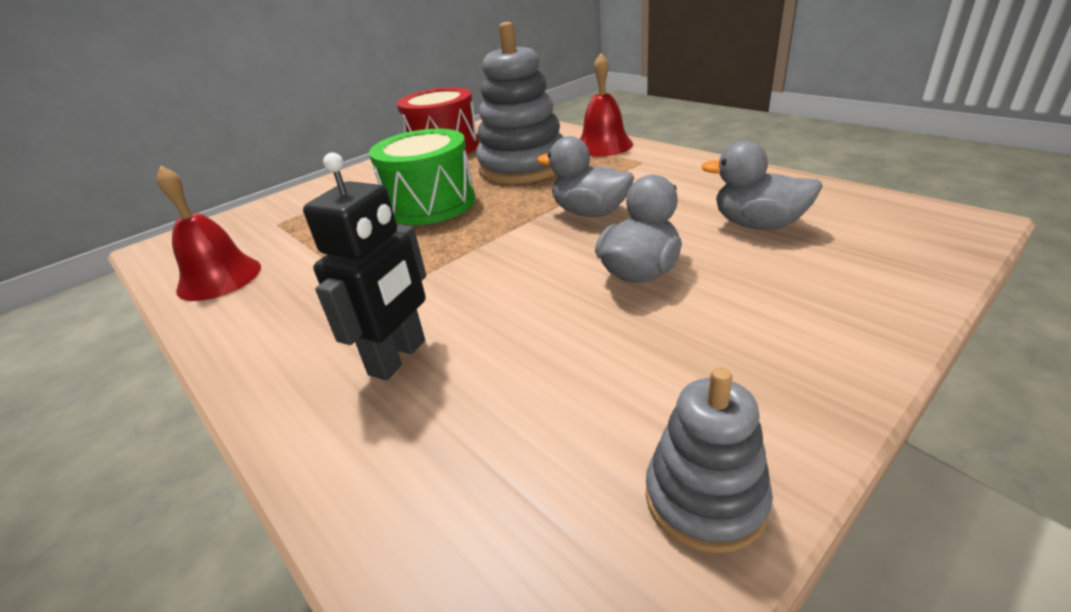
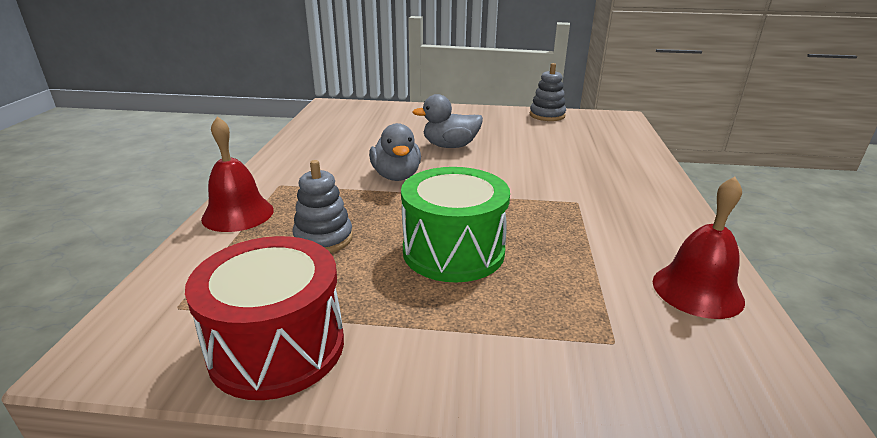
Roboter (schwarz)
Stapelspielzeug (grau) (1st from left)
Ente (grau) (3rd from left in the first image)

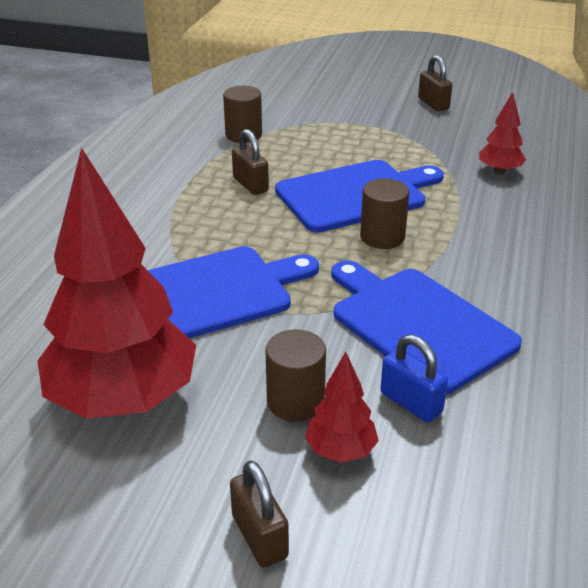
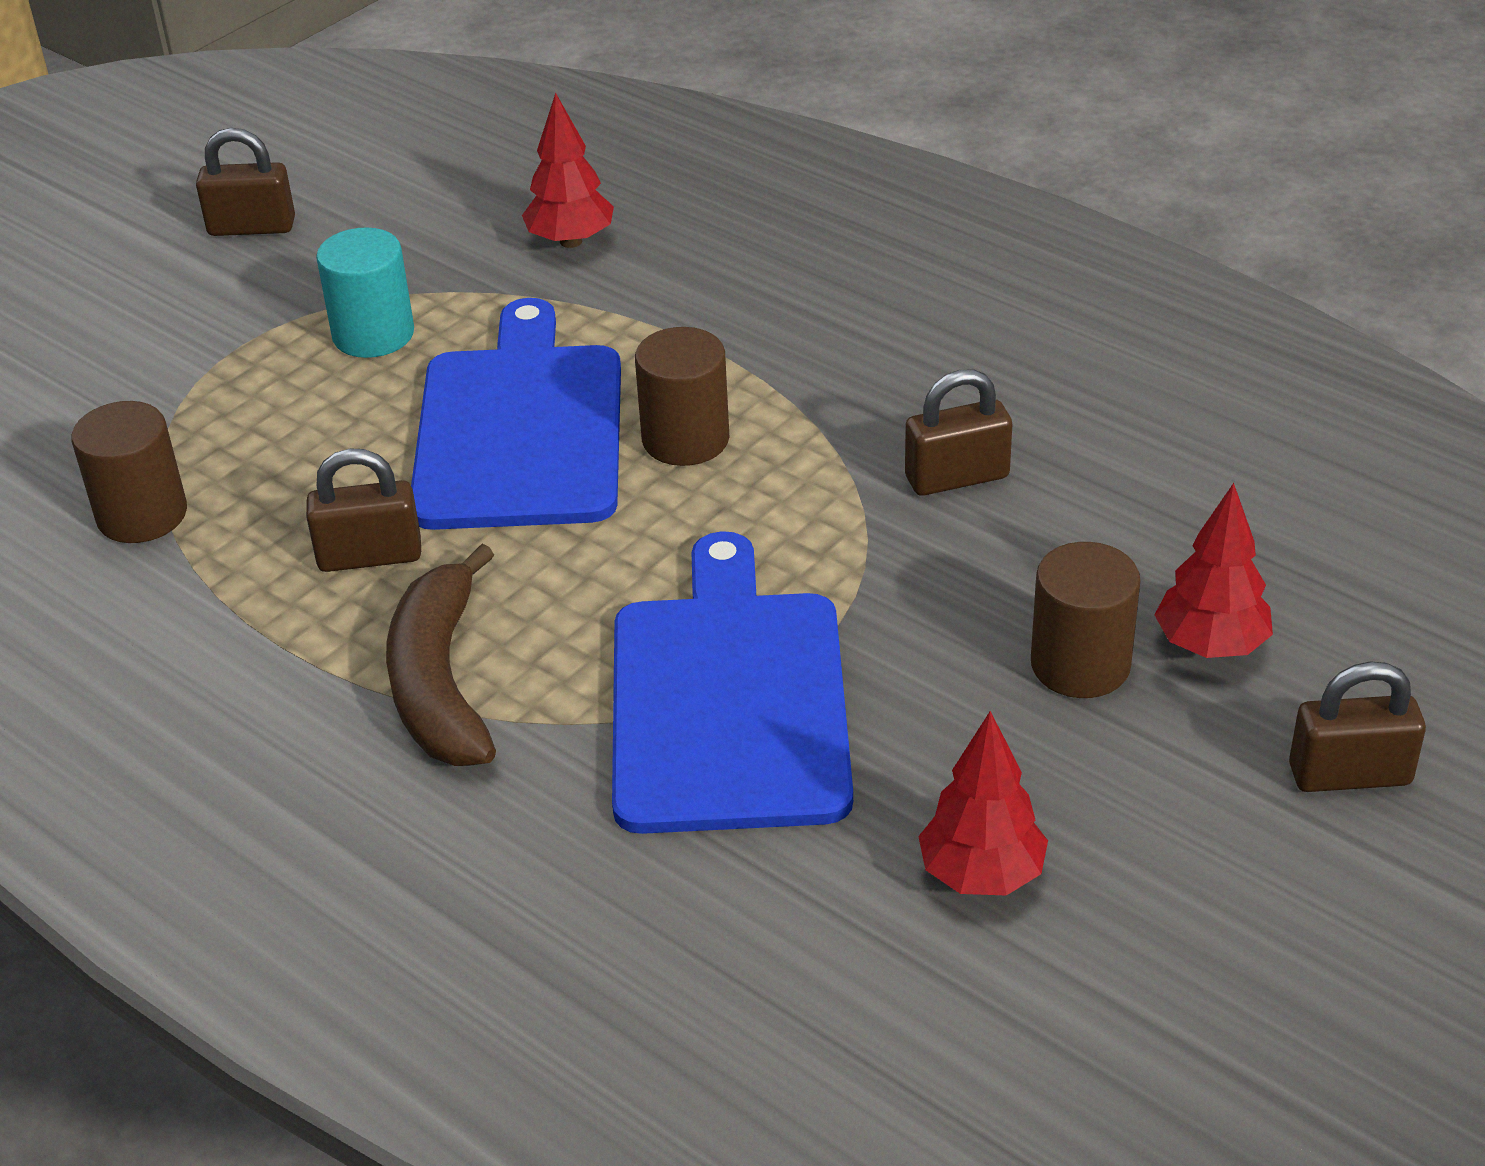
Baum (rot) (2nd from left)
Vorhängeschloss (braun) (3rd from left)
Vorhängeschloss (blau)
Vollzylinder (türkis)
Banane (braun)

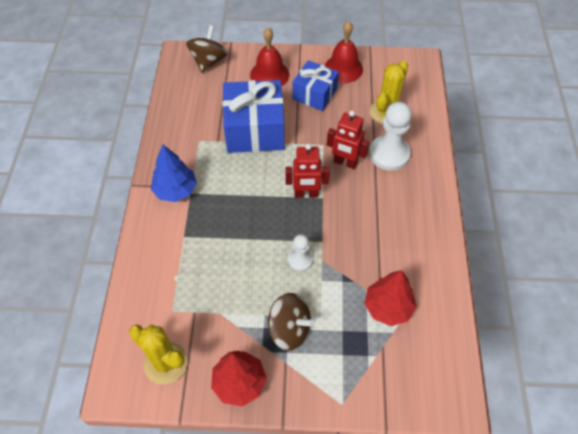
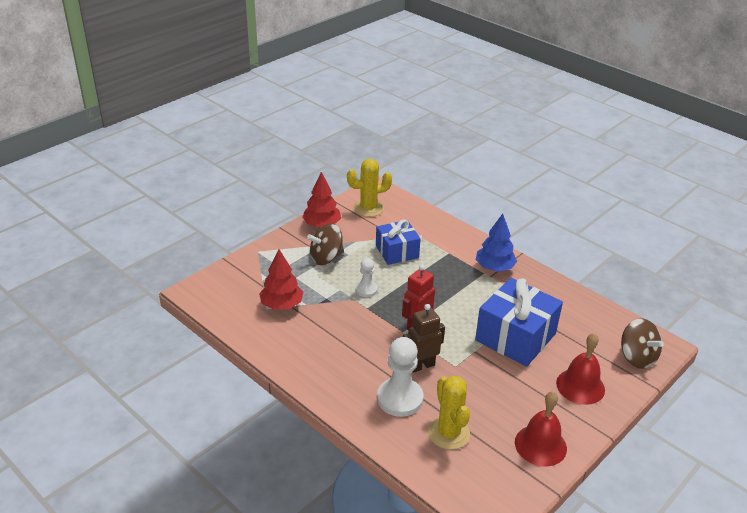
Geschenk (blau) (1st from left)
Roboter (braun)

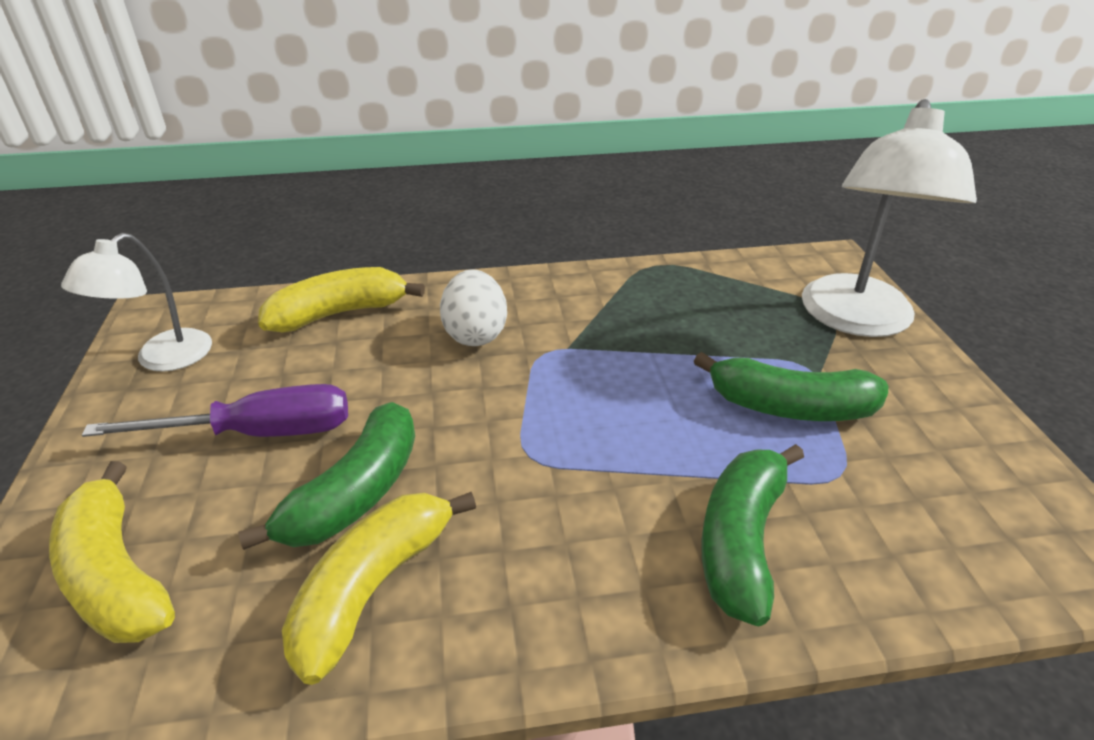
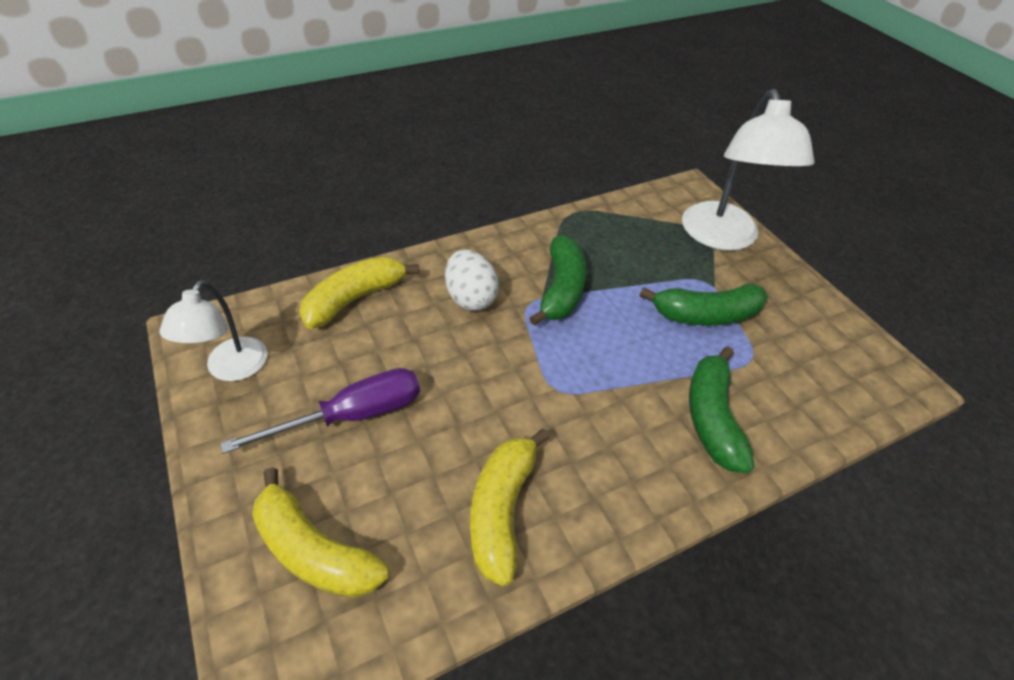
Banane (grün) (1st from left)

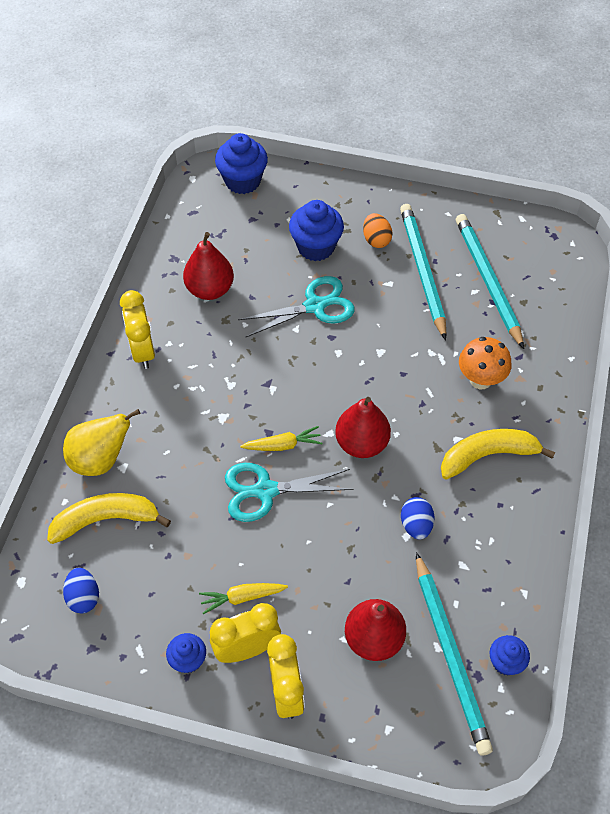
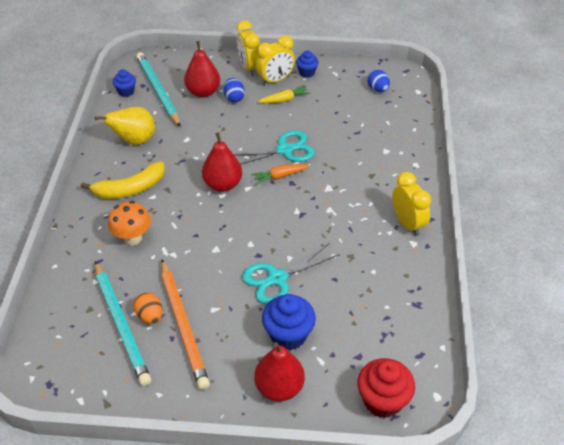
Banane (gelb) (1st from left in the first image)
Birne (gelb)
Birne (rot) (3rd from left)
Muffin (rot)
Karotte (orange)
Ei (orange)
Bleistift (orange)
Ei (blau) (1st from left)

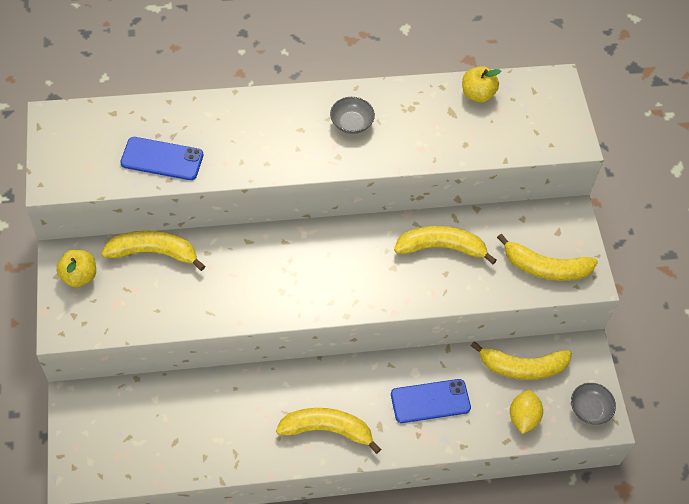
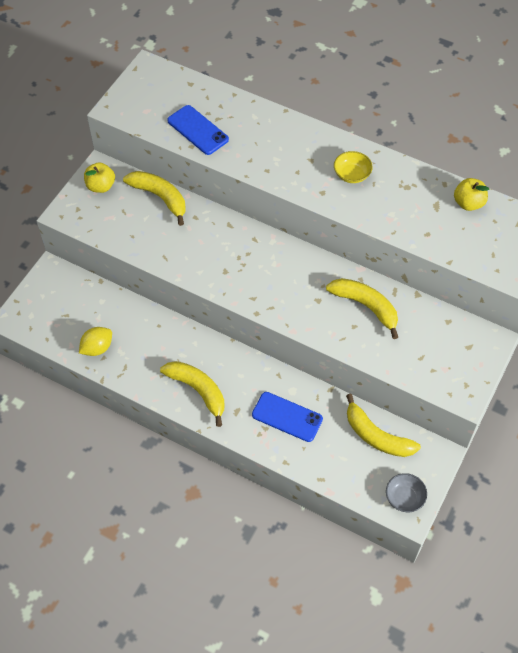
Schüssel (gelb)
Banane (gelb) (5th from left in the first image)
Zitrone (gelb)

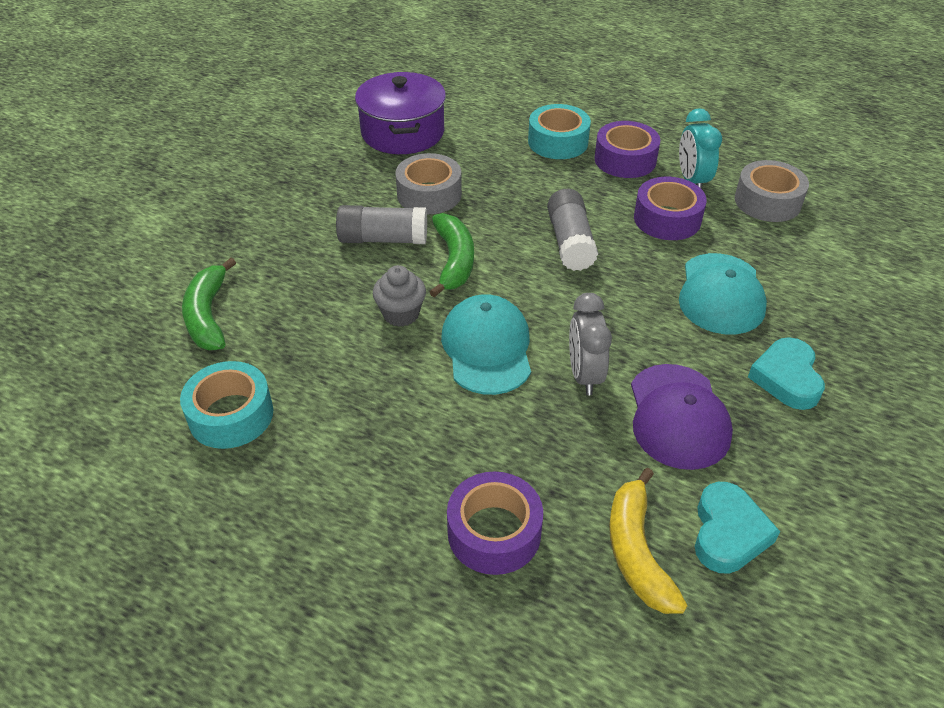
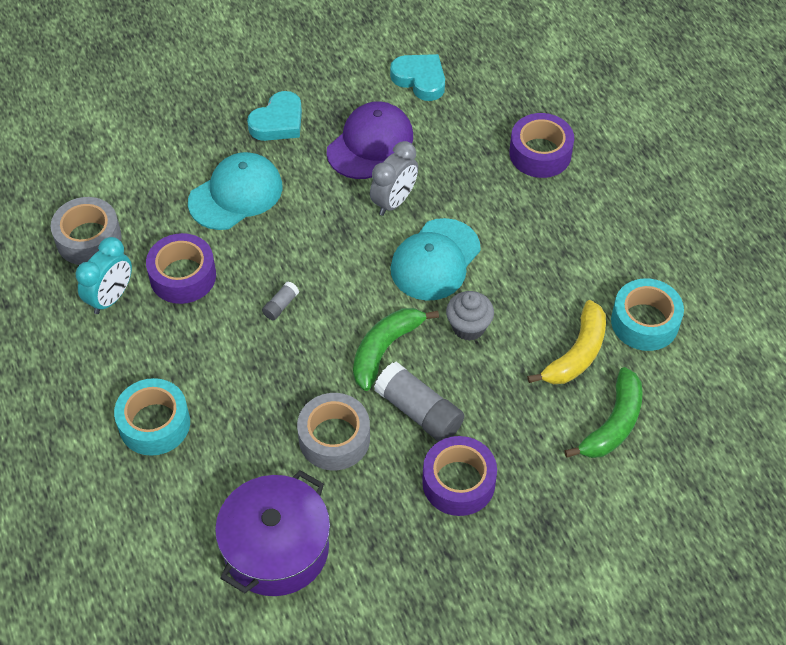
Klebestift (grau) (1st from left)
Klebeband (lila) (2nd from left)
Banane (gelb)
Herz (türkis) (2nd from left)

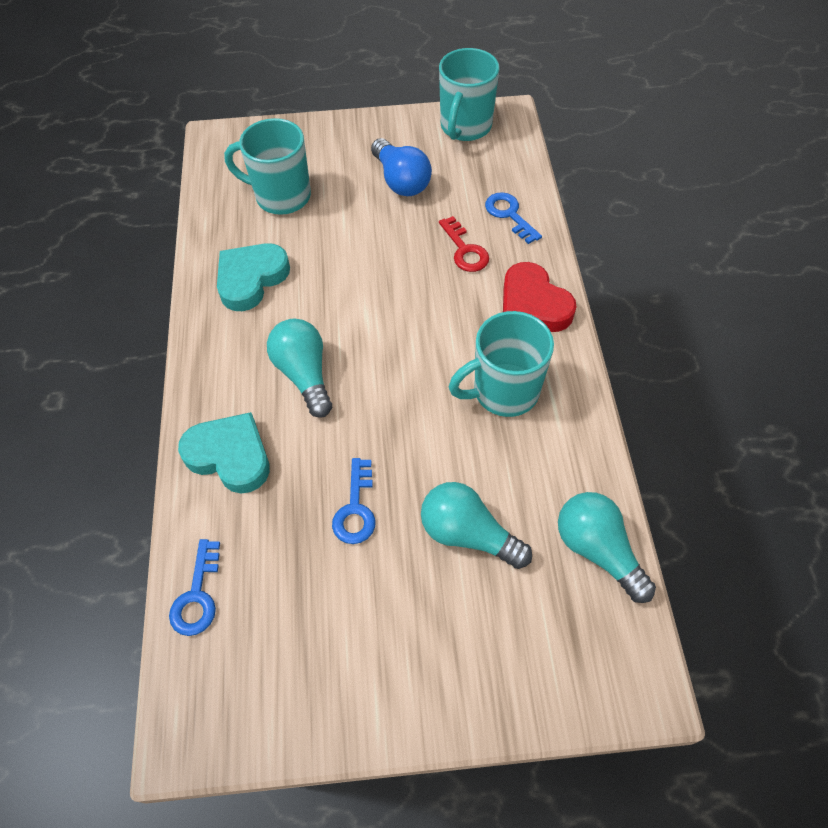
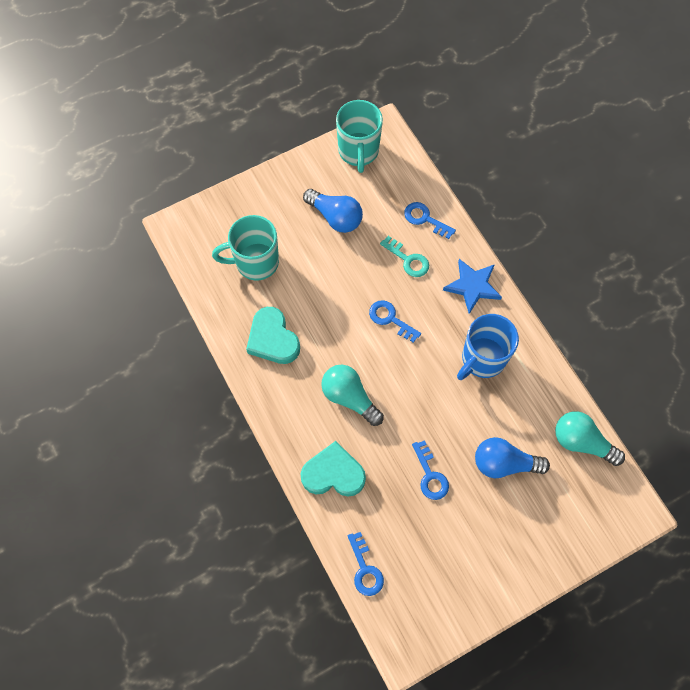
Herz (türkis) (1st from left)
Glühbirne (blau) (2nd from left)
Schlüssel (türkis)
Tasse (blau)
Stern (blau)
Schlüssel (blau) (2nd from left)

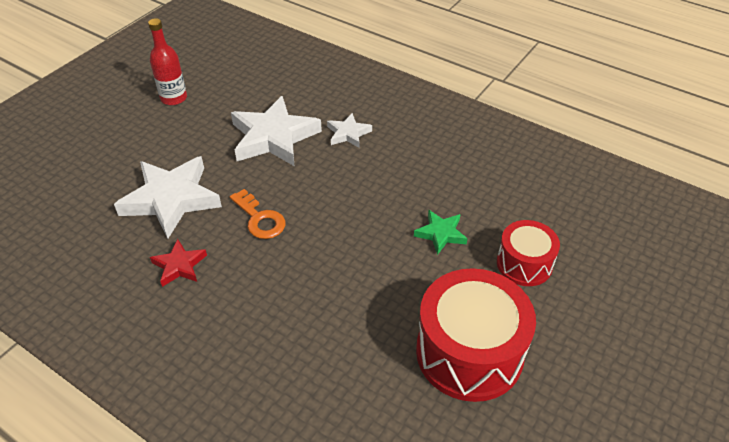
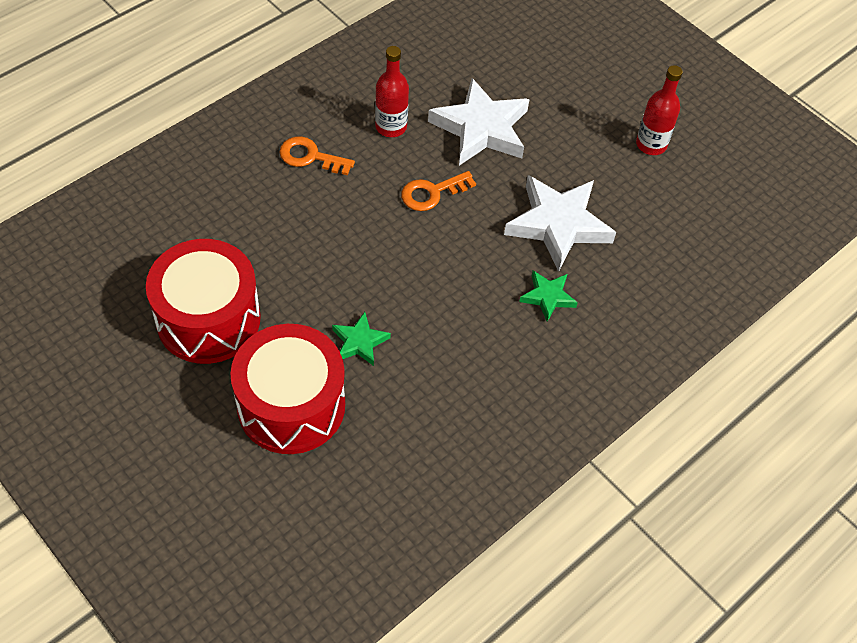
Flasche (rot) (1st from left)
Stern (grün) (2nd from left)
Trommel (rot) (2nd from left)
Schlüssel (orange) (1st from left)

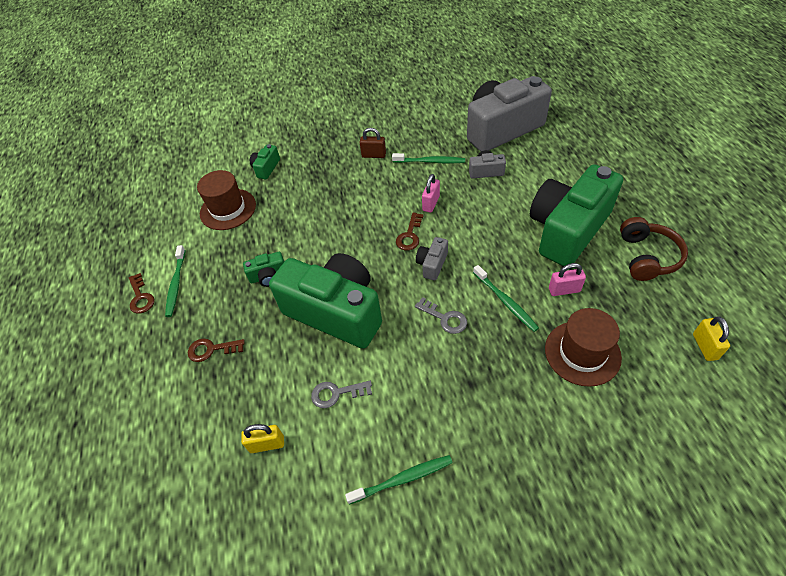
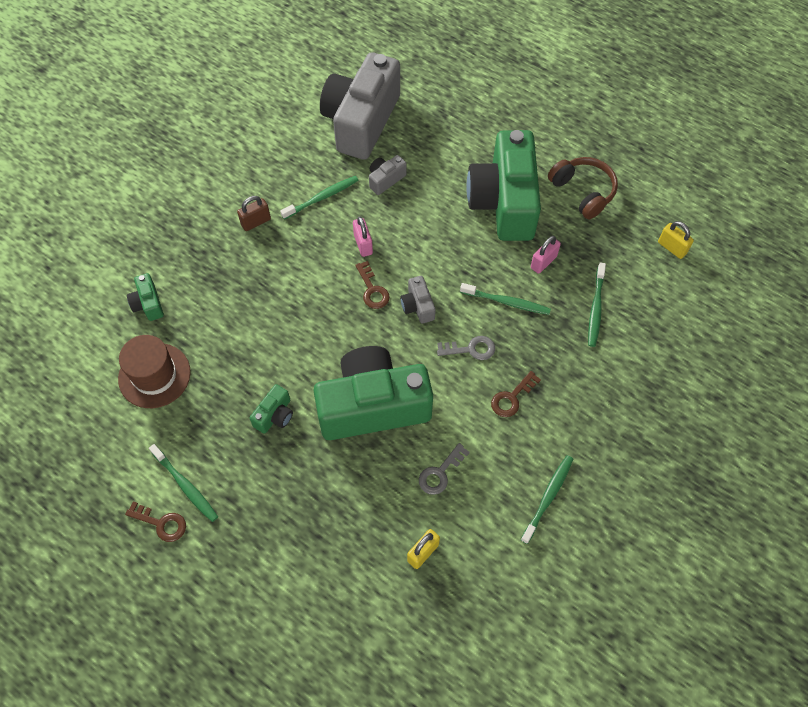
Schlüssel (braun) (3rd from left)
Zahnbürste (grün) (5th from left)

